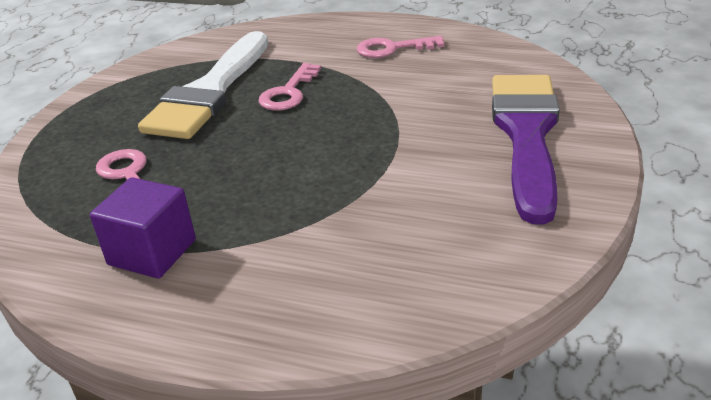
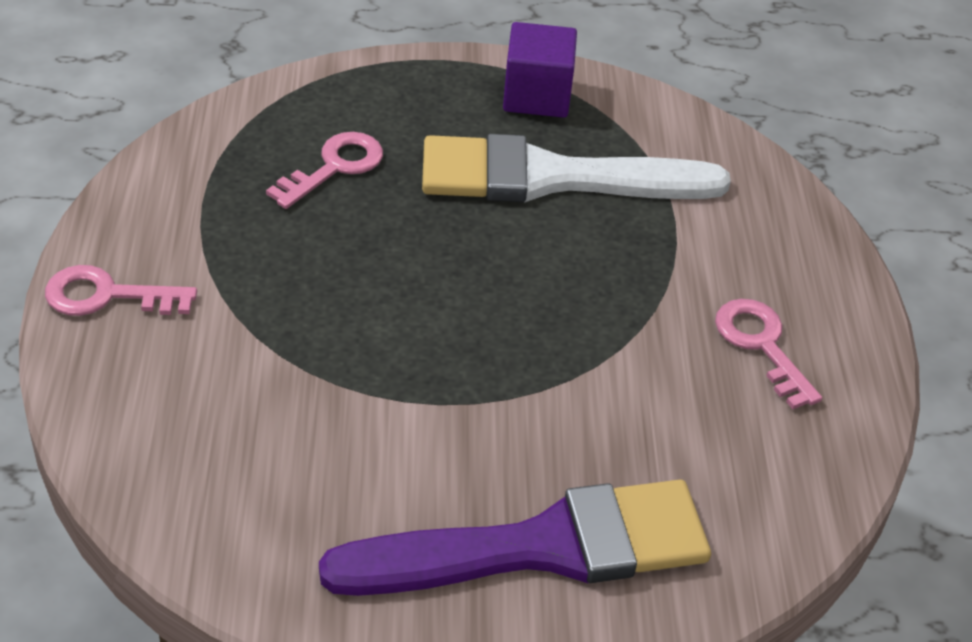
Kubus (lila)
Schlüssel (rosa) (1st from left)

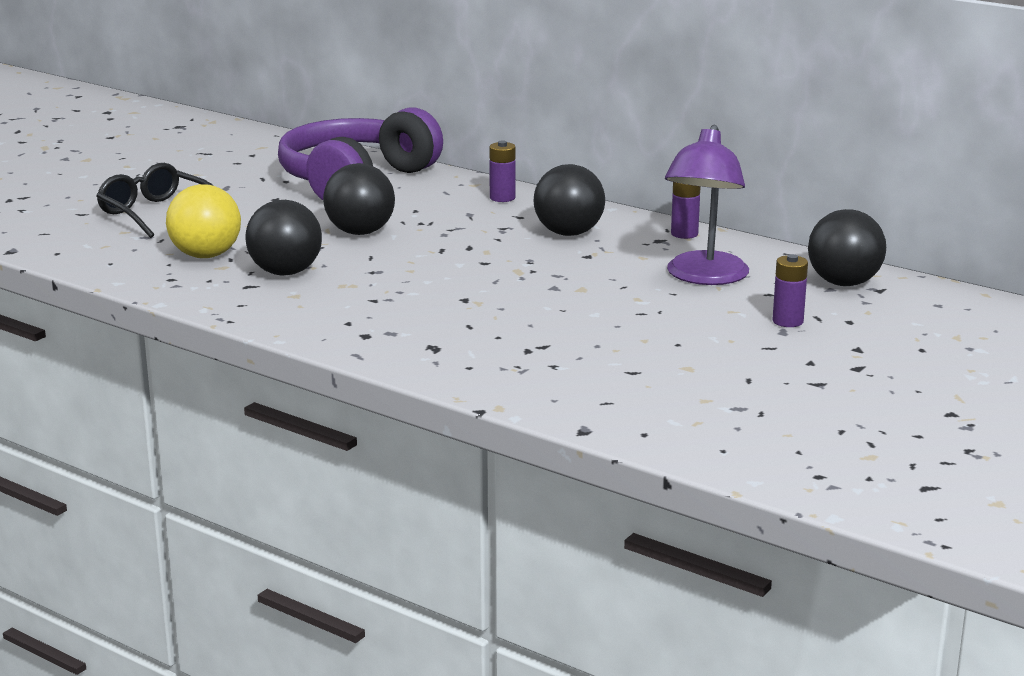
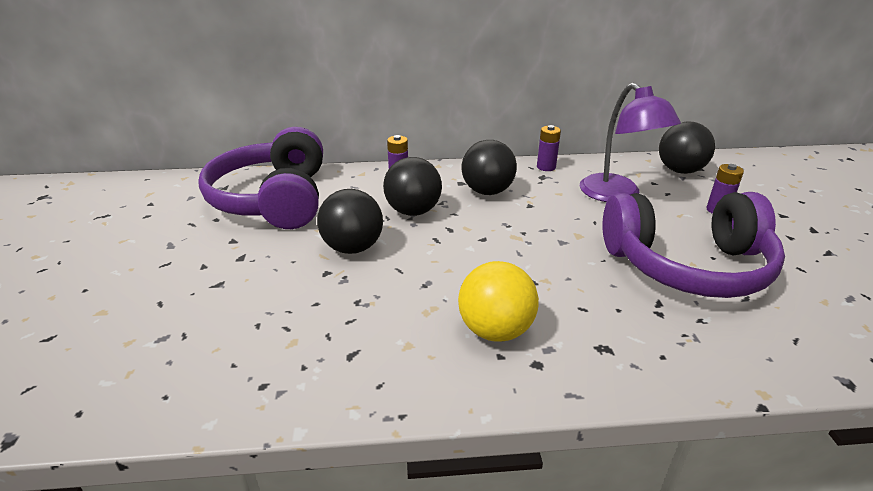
Brille (schwarz)
Ball (gelb)
Ball (schwarz) (2nd from left)
Kopfhörer (lila) (2nd from left)

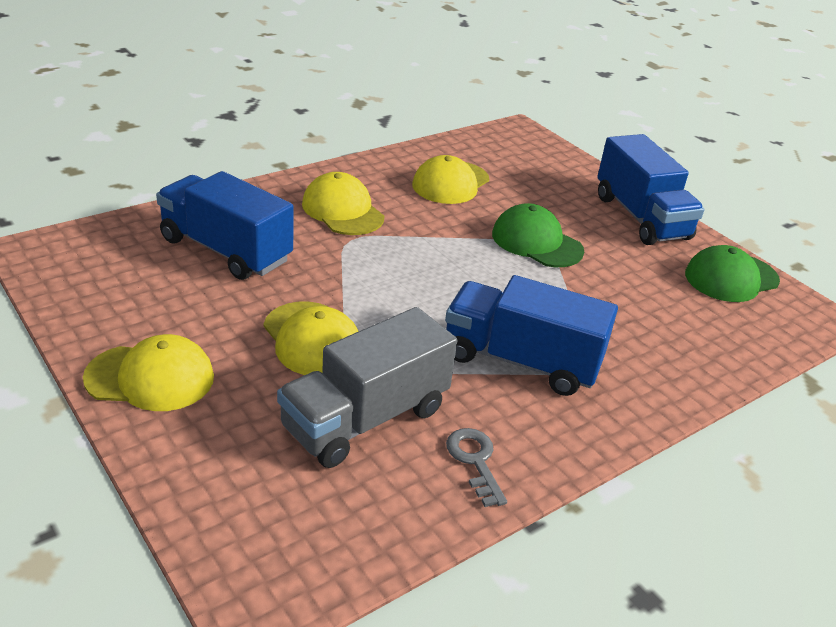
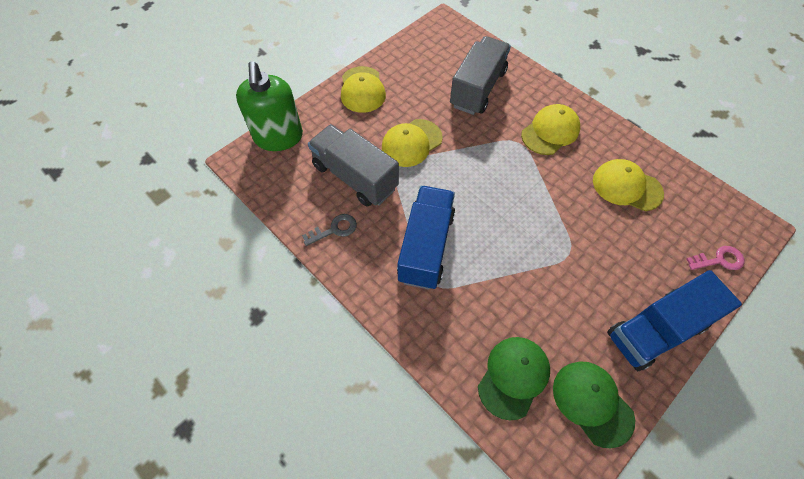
Lastwagen (grau) (2nd from left)
Kappe (grün) (1st from left)
Seifenspender (grün)
Schlüssel (rosa)

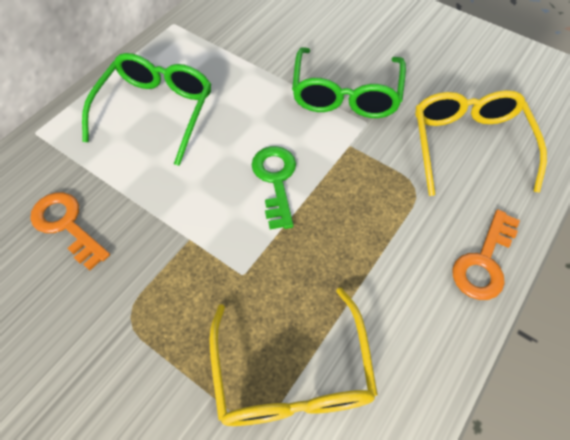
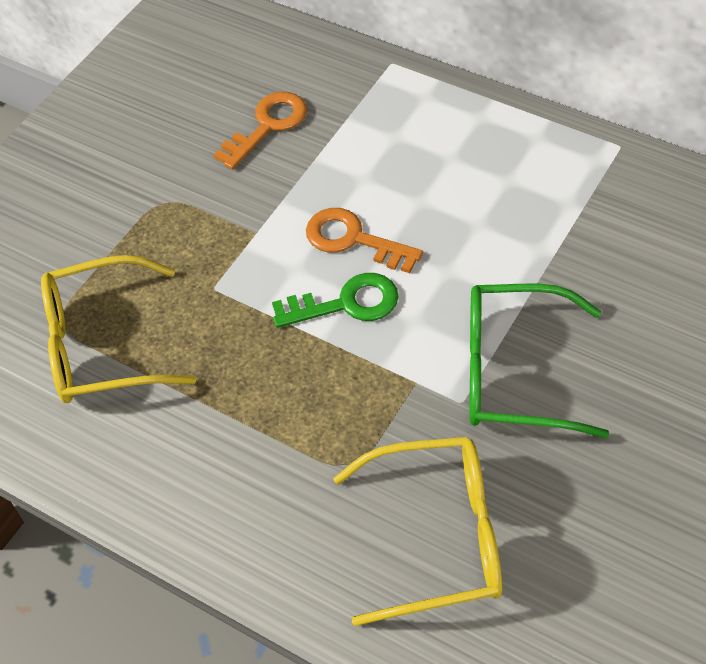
Brille (grün) (1st from left in the first image)
Schlüssel (orange) (2nd from left)

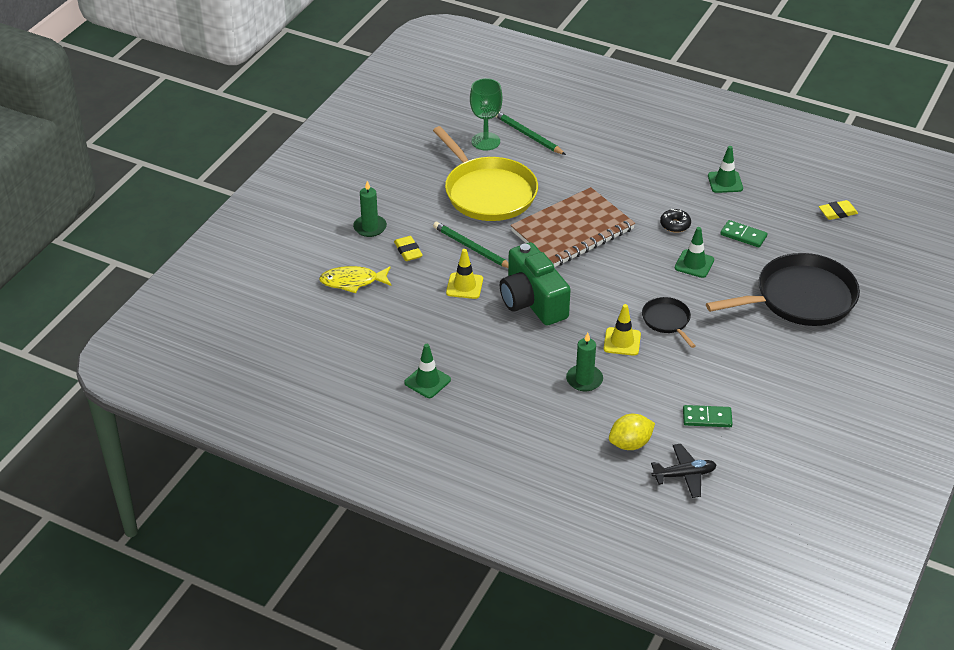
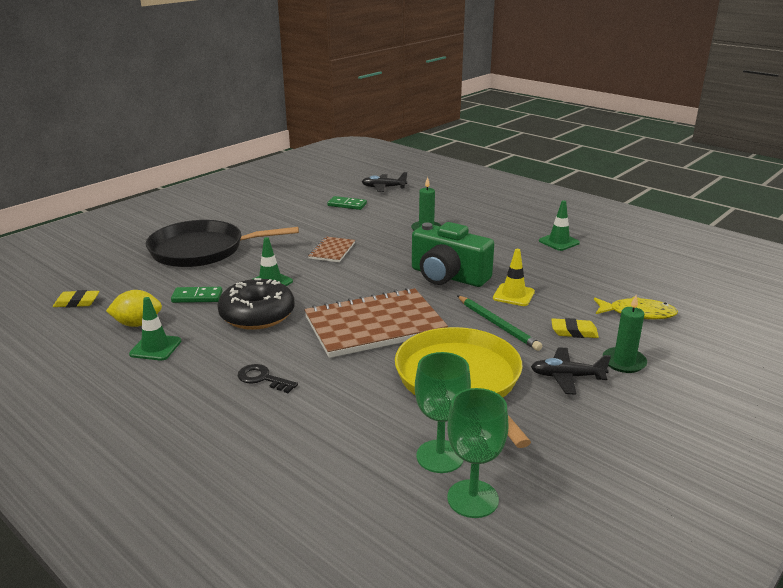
Radiergummi (gelb) (2nd from left)
Bleistift (grün) (2nd from left in the first image)
Kamera (grün)
Leitkegel (gelb) (2nd from left in the first image)
Zitrone (gelb)
Notizbuch (braun) (1st from left)
Donut (schwarz)
Dominostein (grün) (1st from left)
Schlüssel (schwarz)
Kelch (grün) (2nd from left)
Flugzeug (schwarz) (2nd from left)

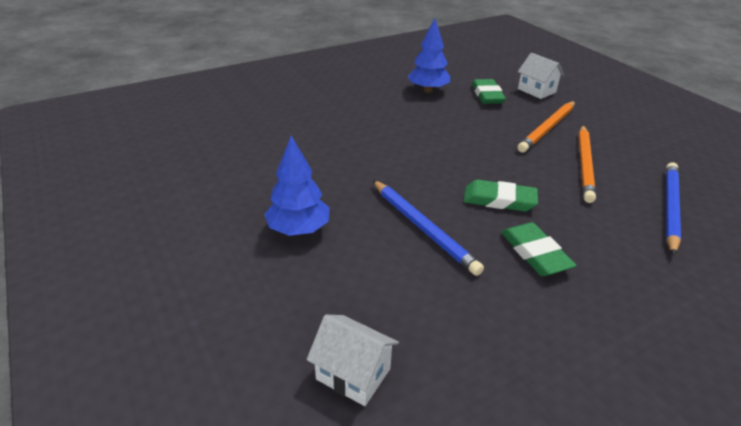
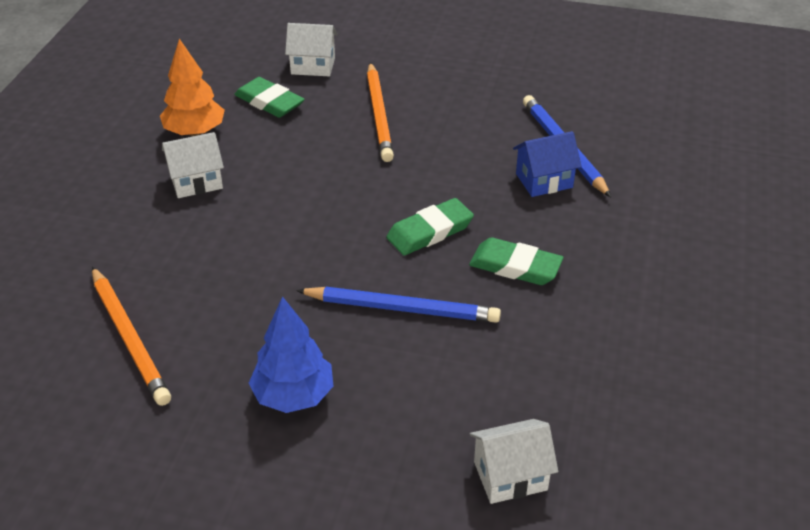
Baum (orange)
Bleistift (orange) (1st from left)
Haus (weiß) (1st from left)
Haus (blau)

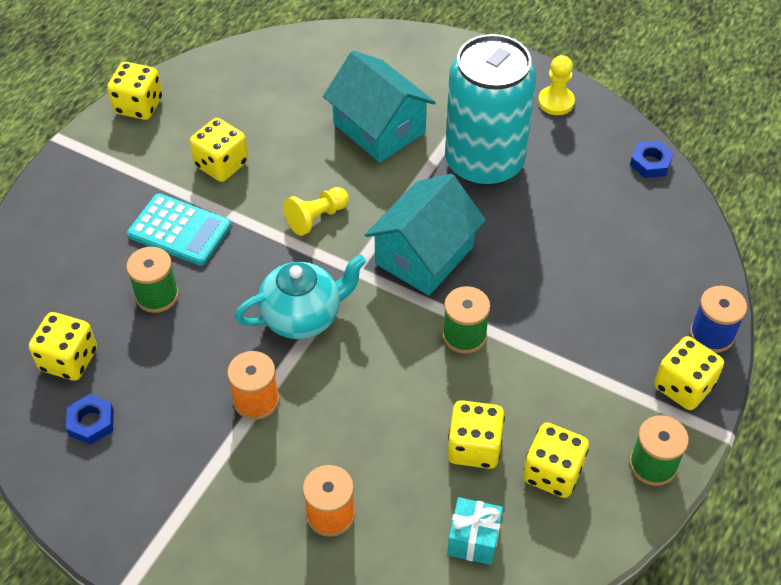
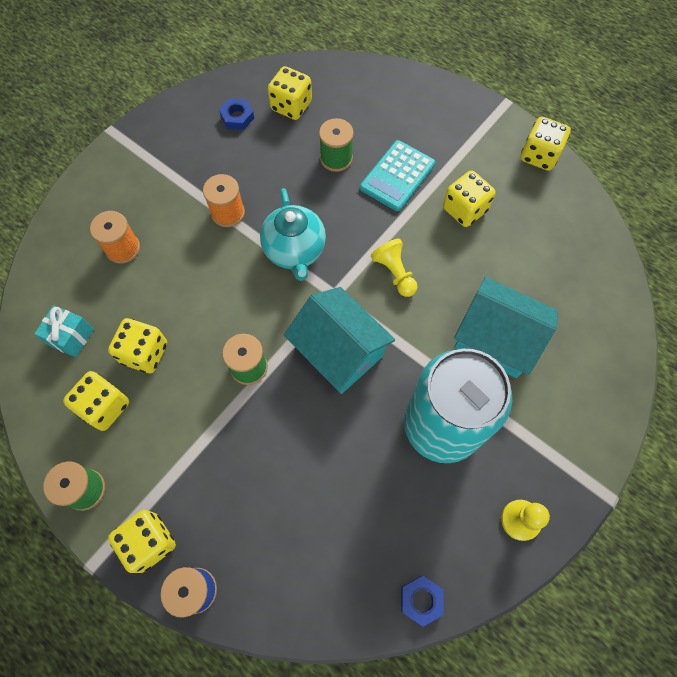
Haus (türkis) (2nd from left)

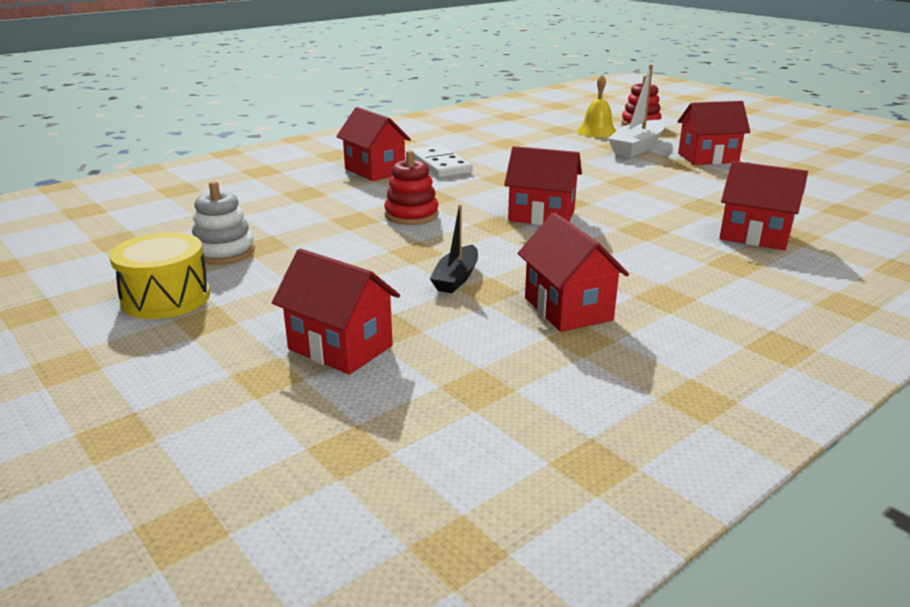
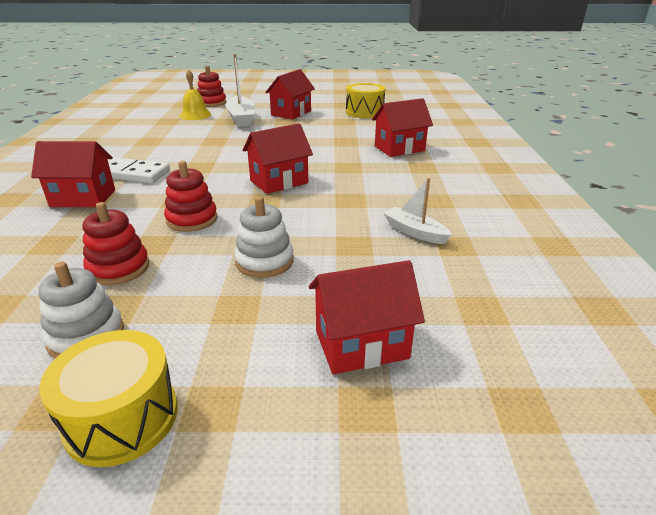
Boot (schwarz)
Boot (weiß) (2nd from left)
Stapelspielzeug (rot) (1st from left)
Stapelspielzeug (weiß) (2nd from left)
Trommel (gelb) (2nd from left)

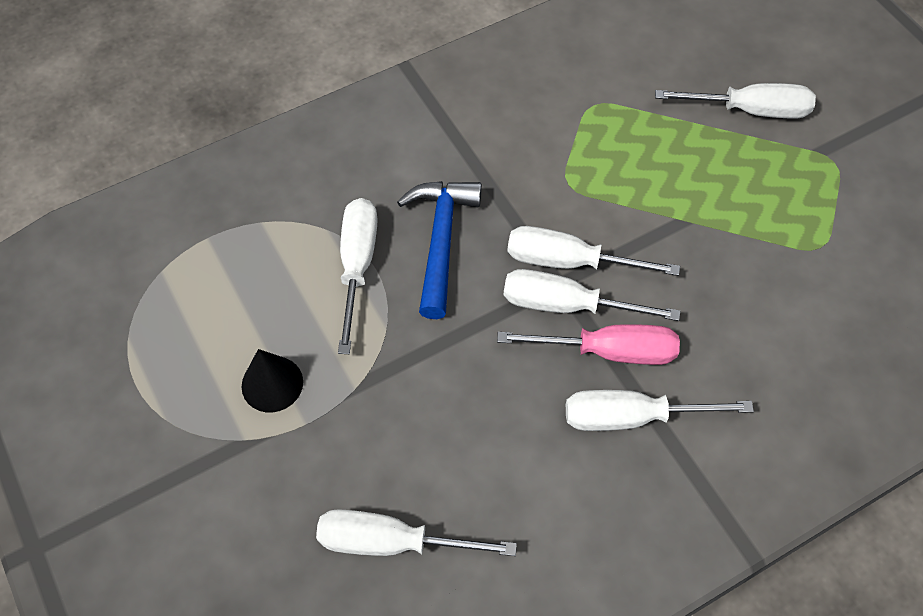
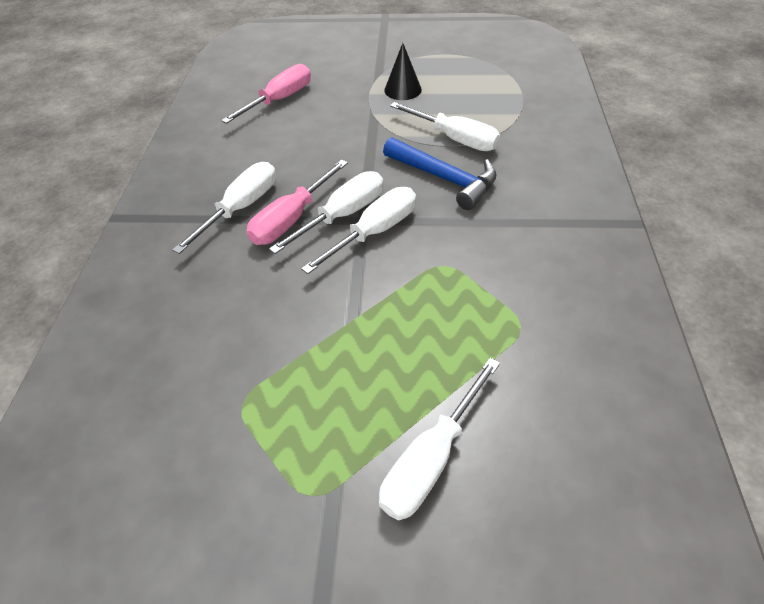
Schraubenzieher (rosa) (1st from left)

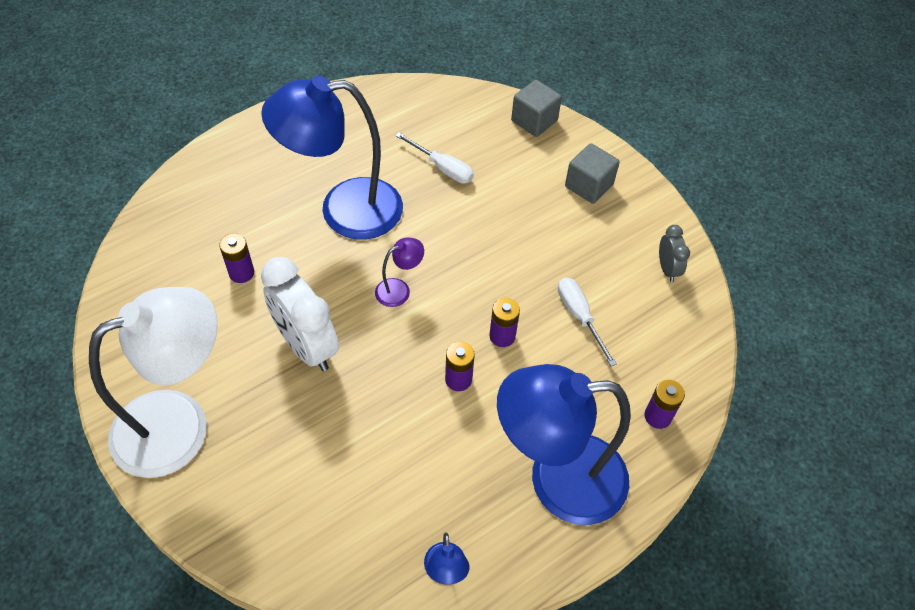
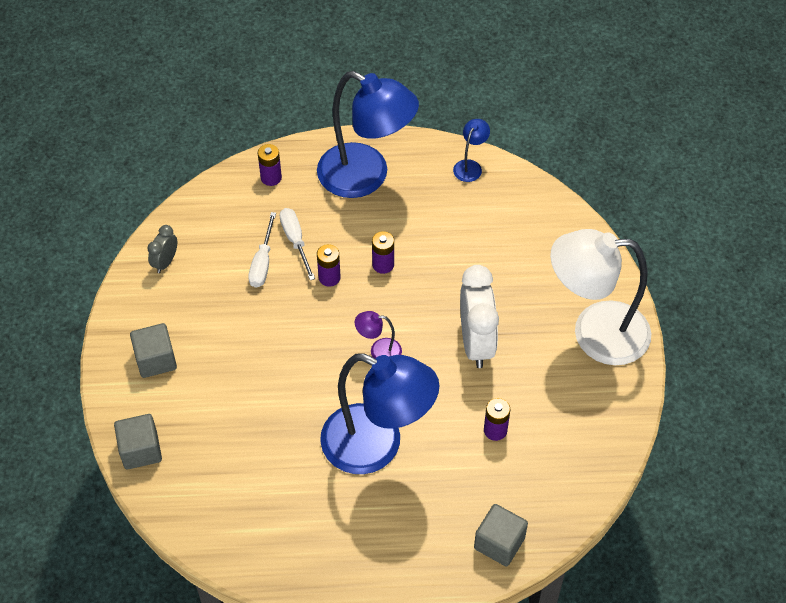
Schraubenzieher (weiß) (2nd from left)
Kubus (grau) (3rd from left)

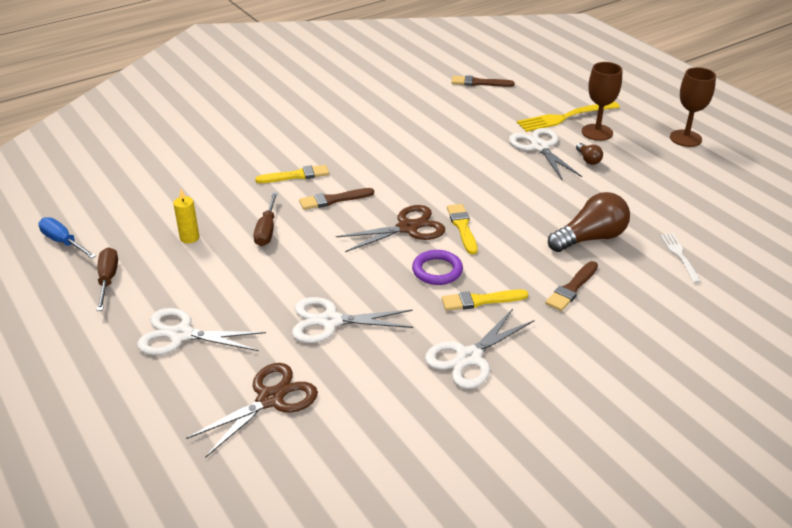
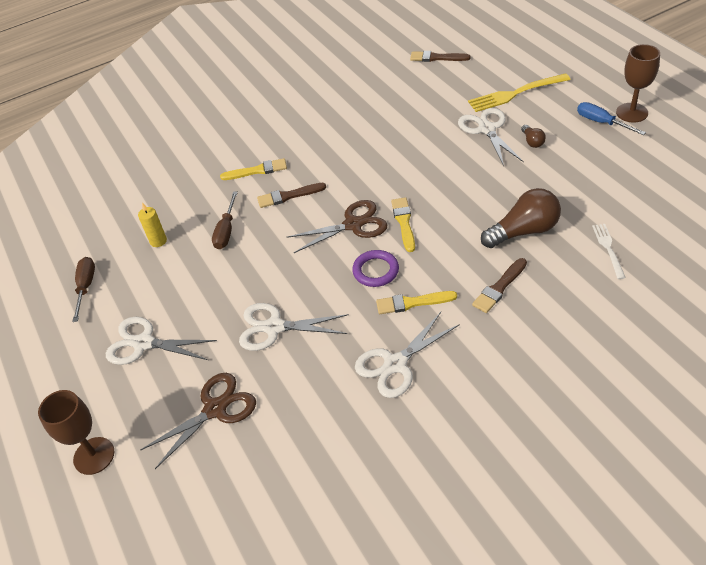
Schraubenzieher (blau)
Kelch (braun) (1st from left)

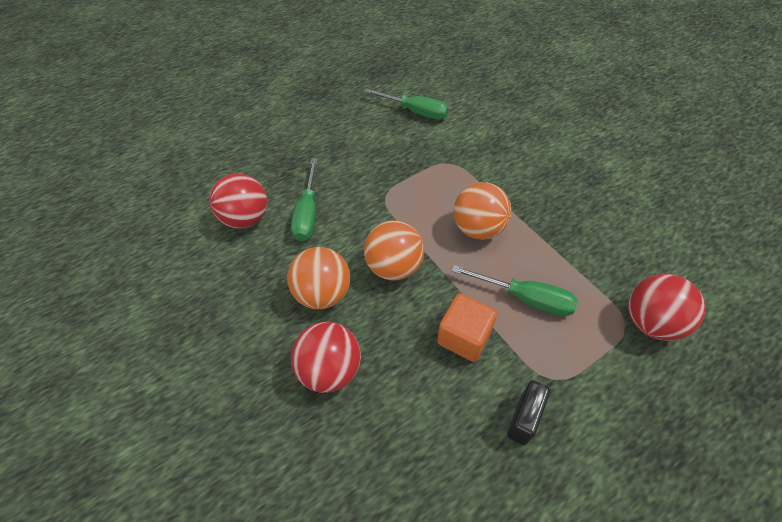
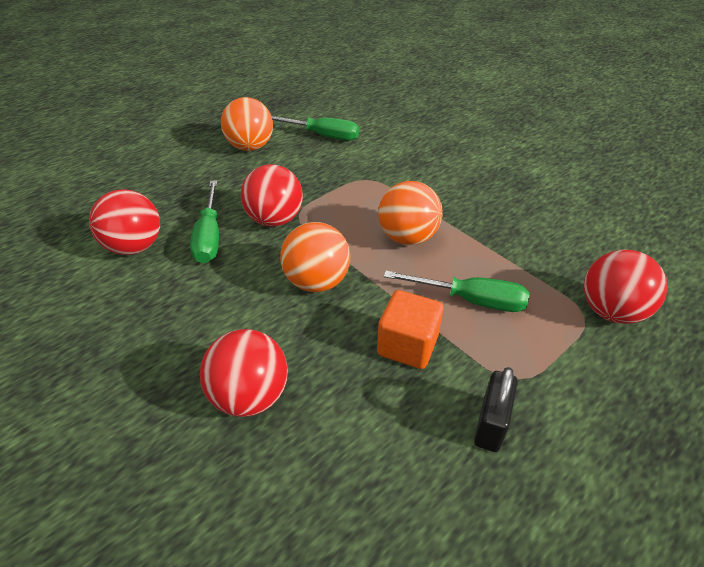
Ball (orange) (1st from left)
Ball (rot) (3rd from left)

